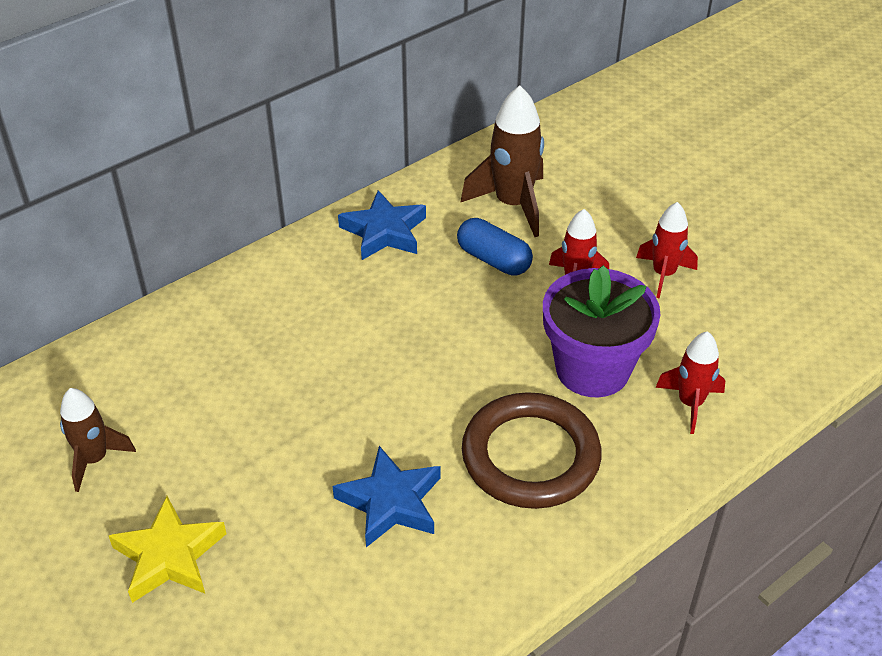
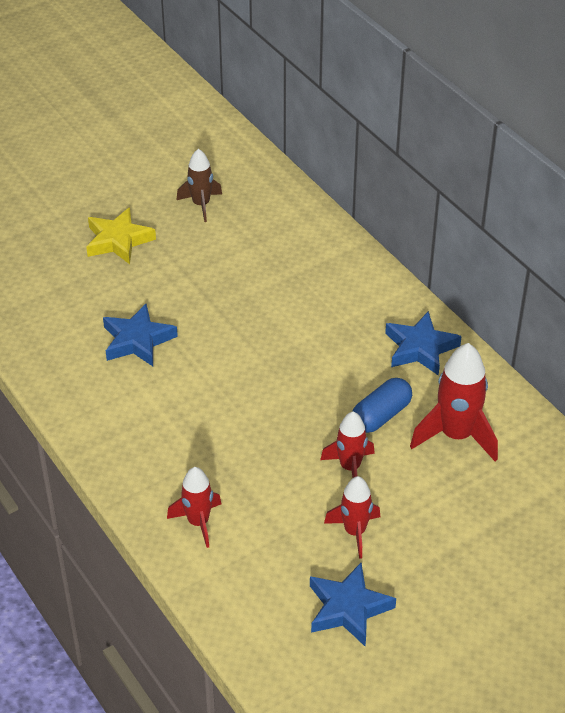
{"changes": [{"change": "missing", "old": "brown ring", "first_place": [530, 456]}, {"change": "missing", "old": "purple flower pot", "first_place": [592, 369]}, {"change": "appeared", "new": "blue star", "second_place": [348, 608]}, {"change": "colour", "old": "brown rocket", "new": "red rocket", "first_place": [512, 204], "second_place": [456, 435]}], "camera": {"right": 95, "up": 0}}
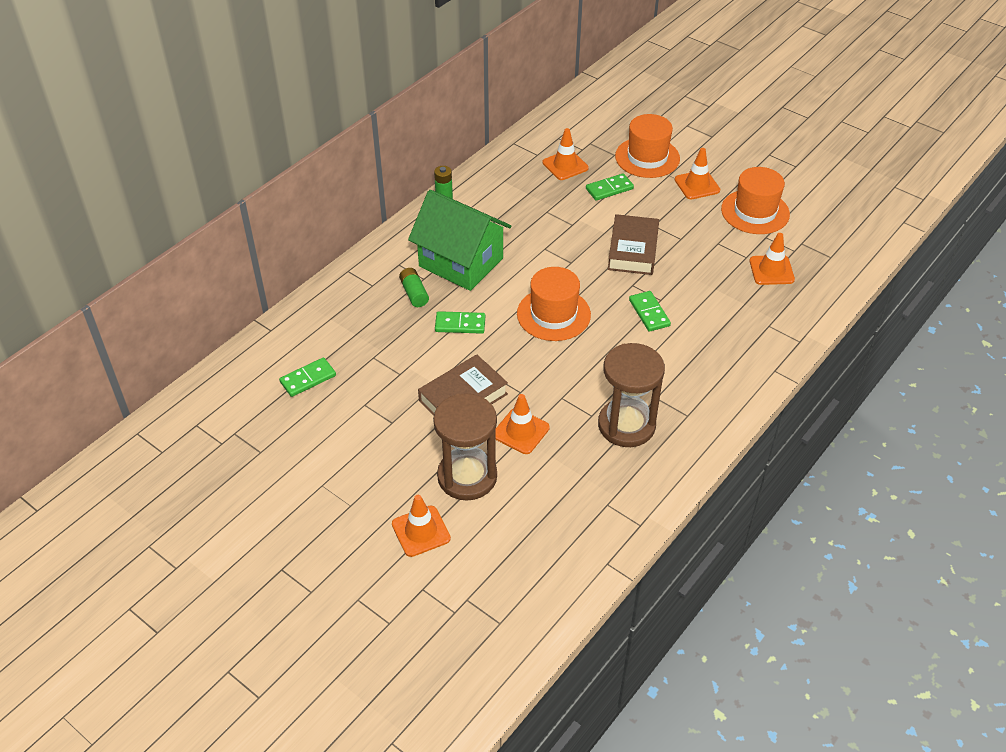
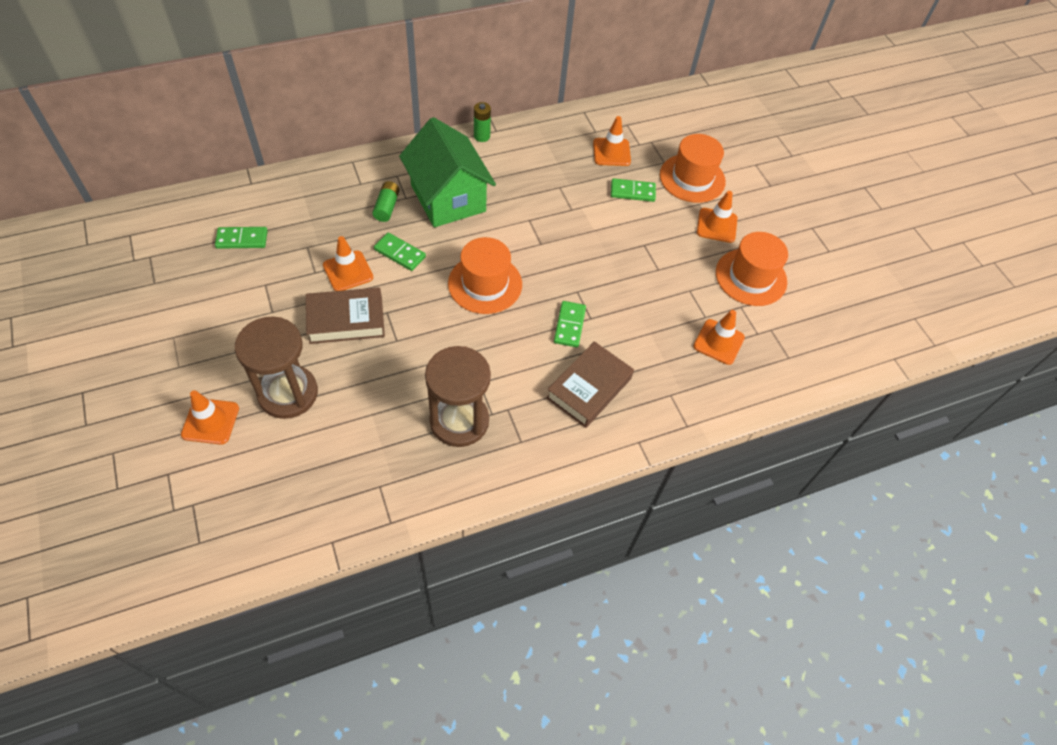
{"changes": [{"change": "relocated", "old": "orange traffic cone", "first_place": [521, 431], "second_place": [348, 271]}, {"change": "relocated", "old": "brown book", "first_place": [633, 250], "second_place": [589, 388]}], "camera": {"right": 25, "up": 10}}
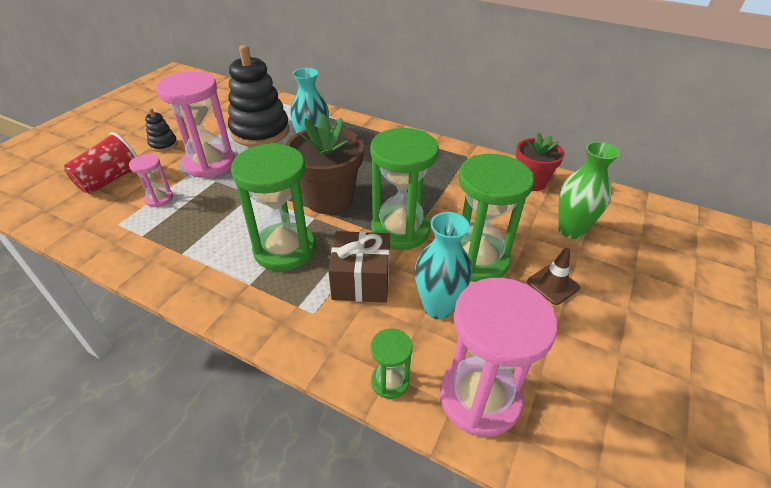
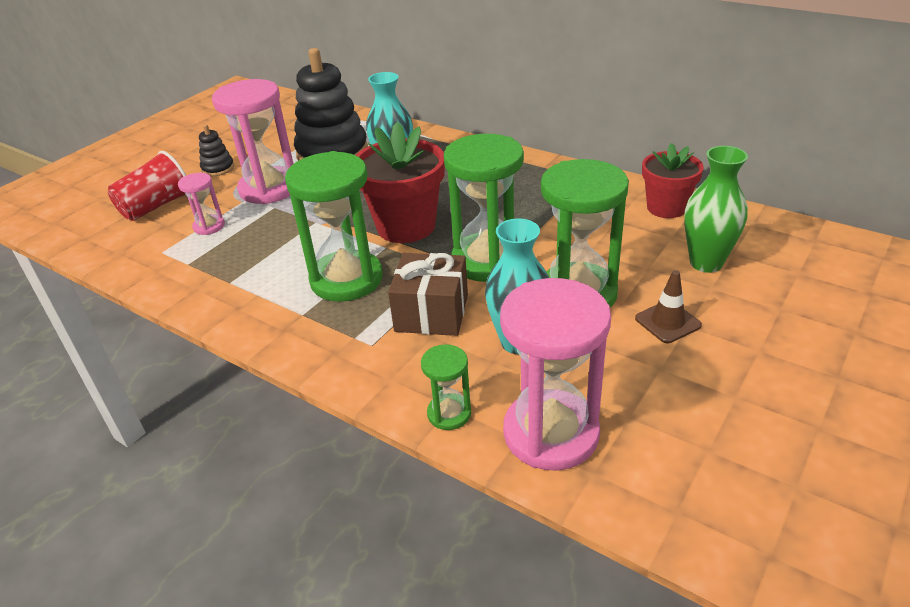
{"changes": [{"change": "colour", "old": "brown flower pot", "new": "red flower pot", "first_place": [329, 198], "second_place": [406, 226]}], "camera": {"right": 10, "up": -5}}
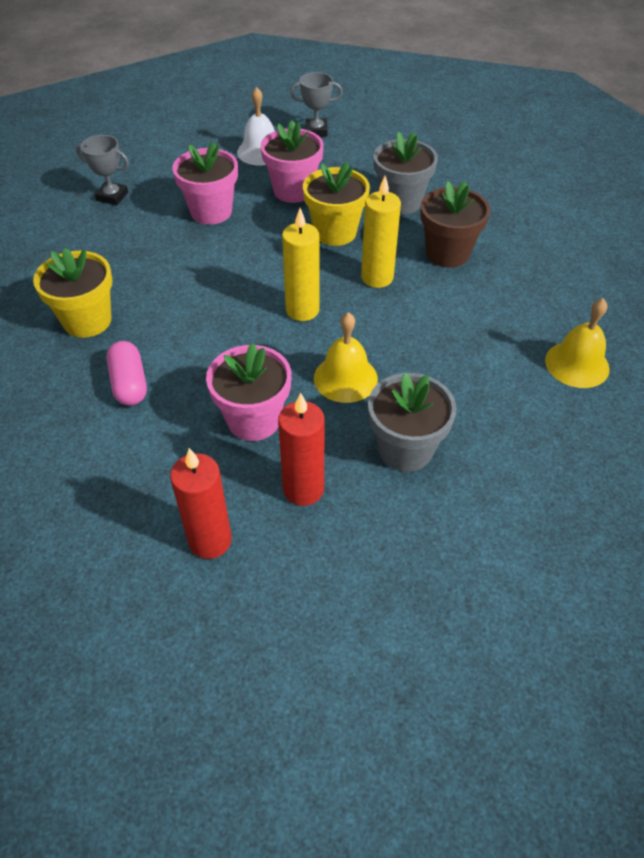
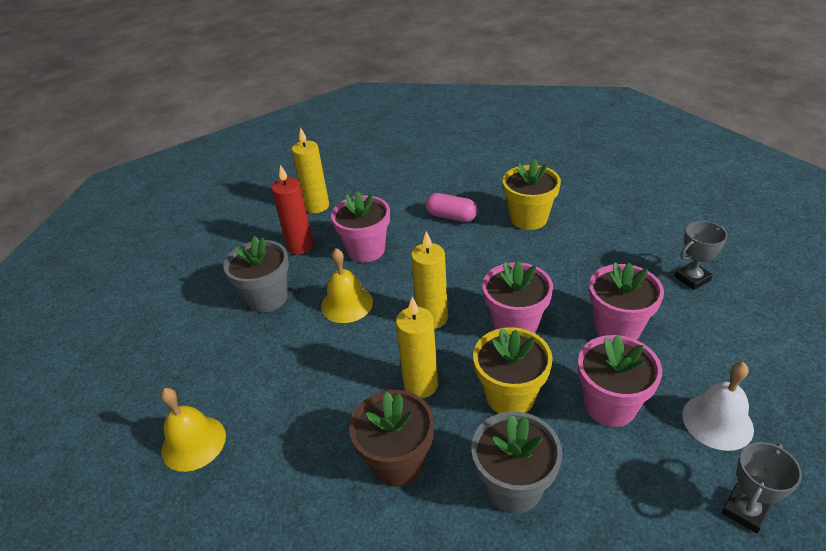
{"changes": [{"change": "appeared", "new": "pink flower pot", "second_place": [515, 325]}, {"change": "colour", "old": "red candle", "new": "yellow candle", "first_place": [210, 540], "second_place": [317, 206]}], "camera": {"right": 135, "up": -10}}
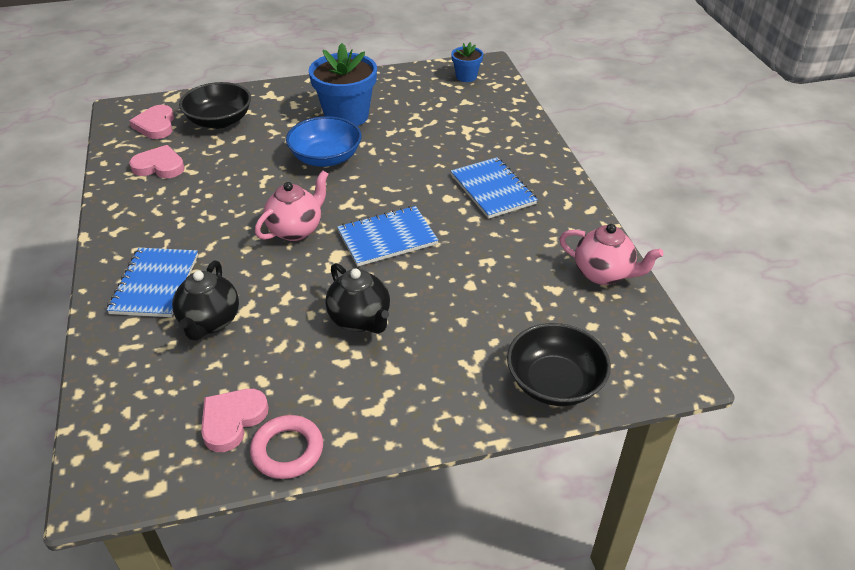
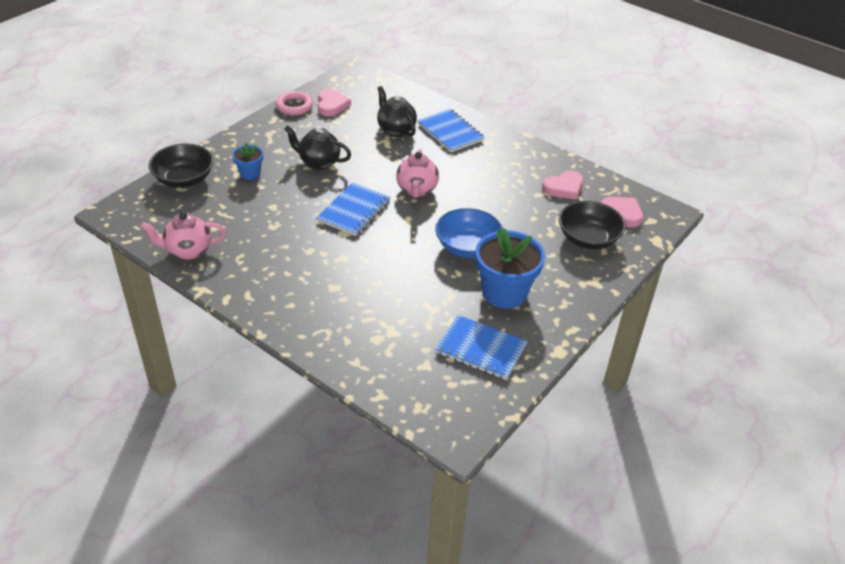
{"changes": [{"change": "relocated", "old": "blue flower pot", "first_place": [466, 76], "second_place": [250, 173]}, {"change": "relocated", "old": "blue notebook", "first_place": [492, 189], "second_place": [481, 349]}], "camera": {"right": 140, "up": 0}}
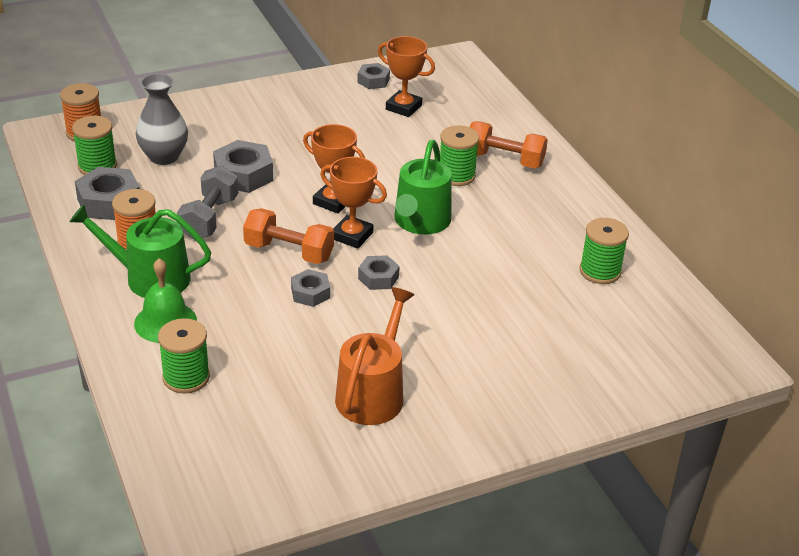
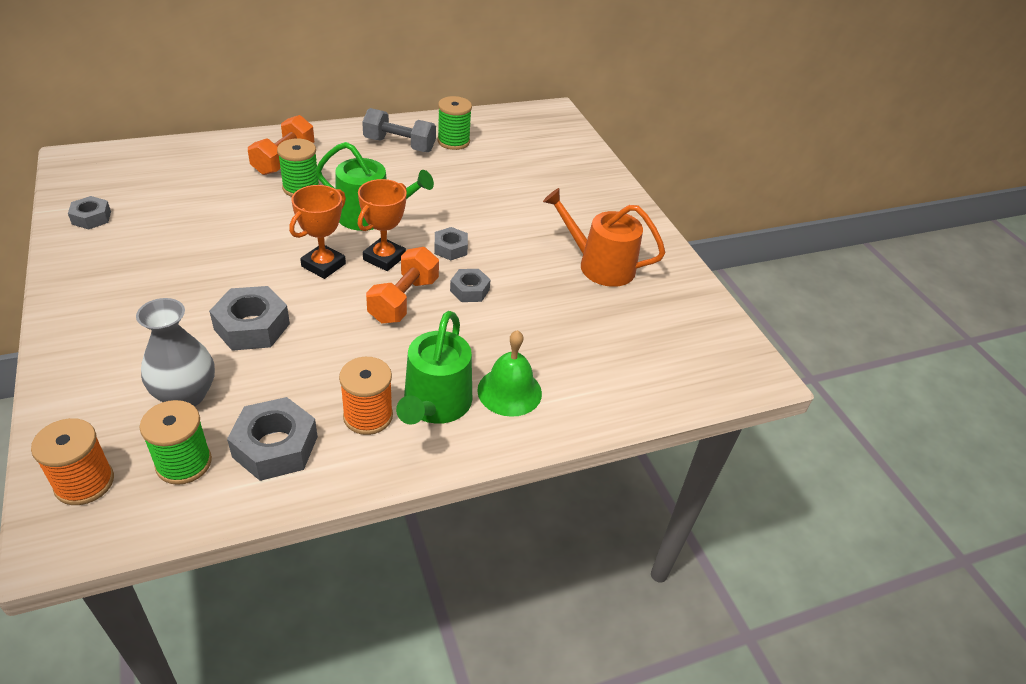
{"changes": [{"change": "missing", "old": "green spool", "first_place": [186, 377]}, {"change": "missing", "old": "orange trophy", "first_place": [403, 107]}, {"change": "relocated", "old": "grey dumbbell", "first_place": [209, 218], "second_place": [399, 145]}], "camera": {"right": -90, "up": 5}}
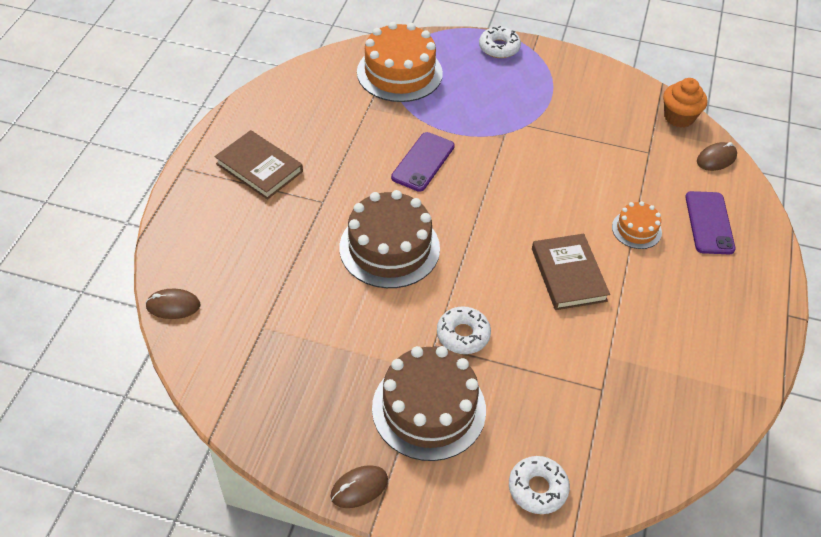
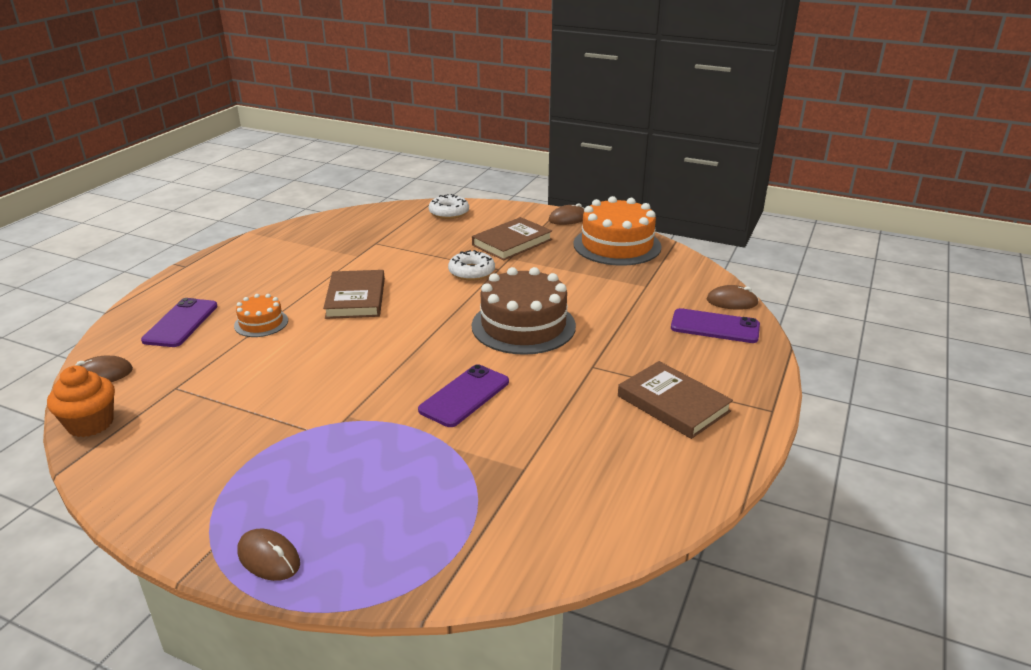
{"changes": [{"change": "appeared", "new": "purple phone", "second_place": [715, 327]}, {"change": "relocated", "old": "orange cake", "first_place": [399, 72], "second_place": [617, 245]}, {"change": "exchanged", "old": "brown cake", "new": "brown book", "first_place": [429, 409], "second_place": [512, 242]}, {"change": "exchanged", "old": "white donut", "new": "brown mouse", "first_place": [499, 47], "second_place": [269, 558]}], "camera": {"right": -170, "up": -20}}
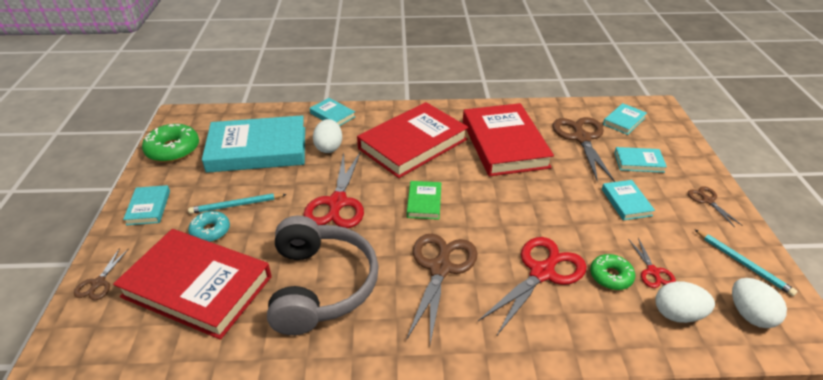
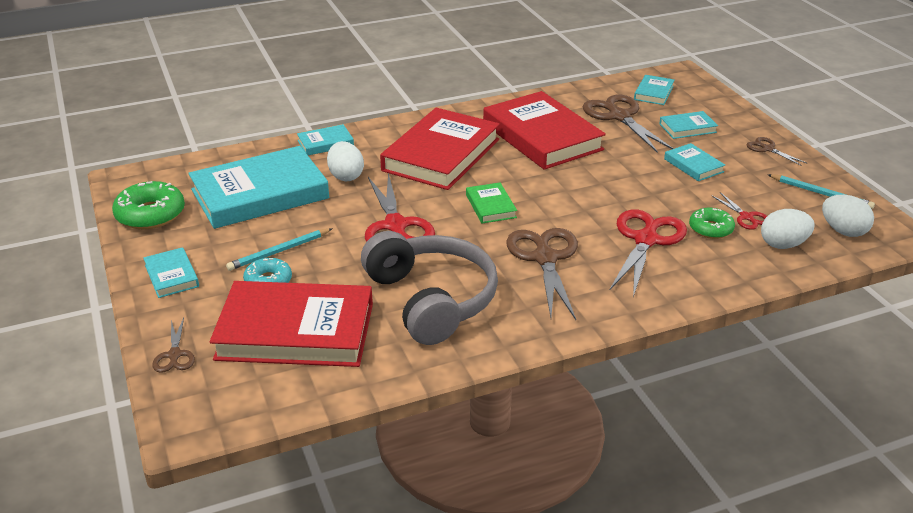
{"changes": [{"change": "spun", "old": "turquoise book", "first_place": [332, 115], "second_place": [325, 143], "degrees": -45}], "camera": {"right": -20, "up": -5}}
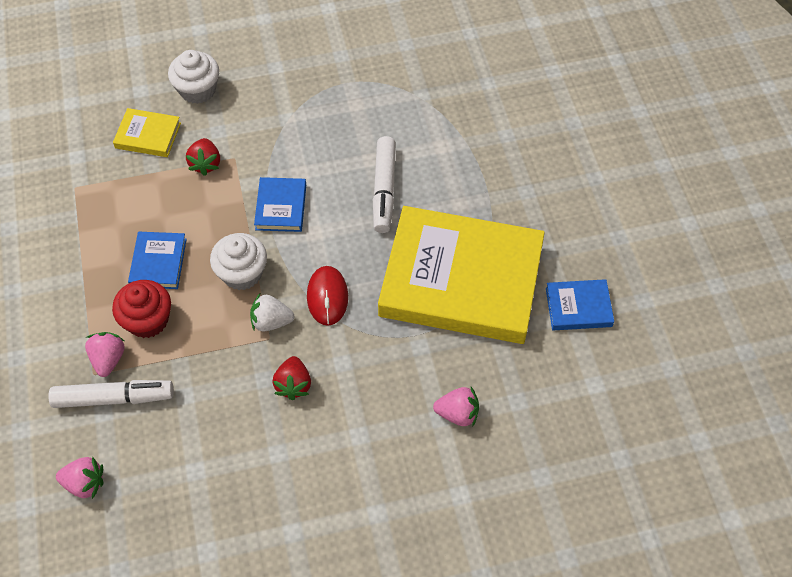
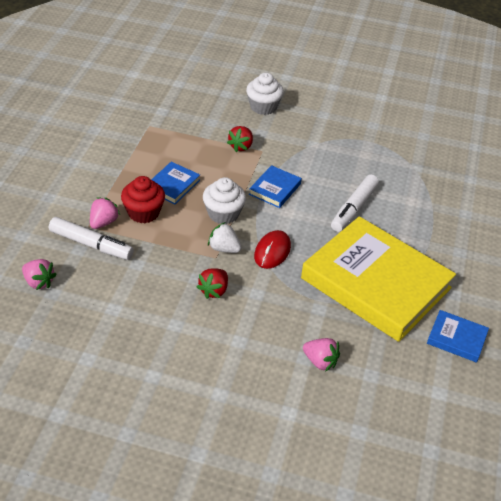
{"changes": [{"change": "missing", "old": "yellow book", "first_place": [148, 135]}], "camera": {"right": 25, "up": -15}}
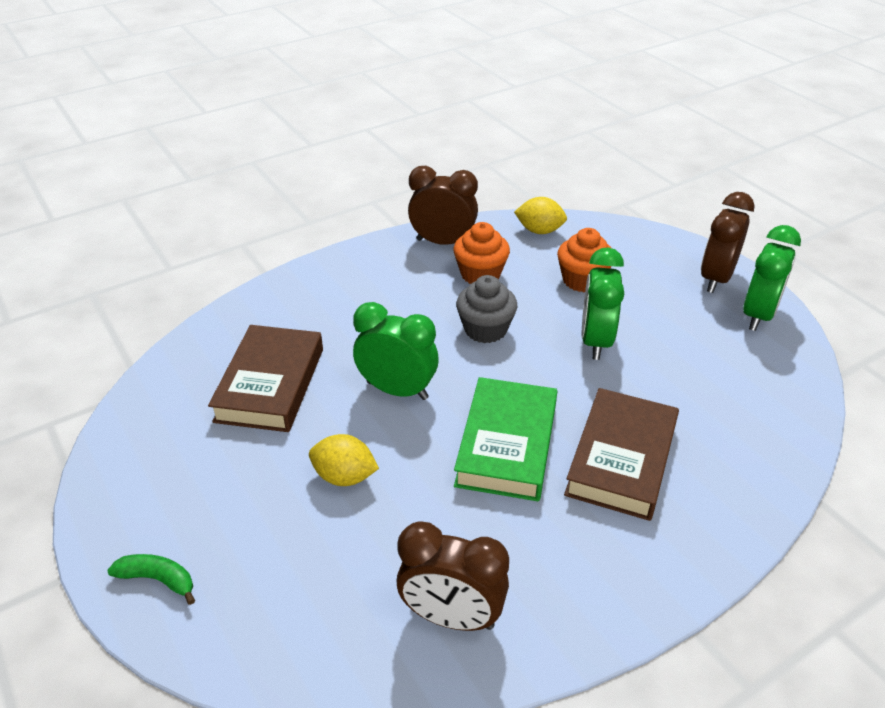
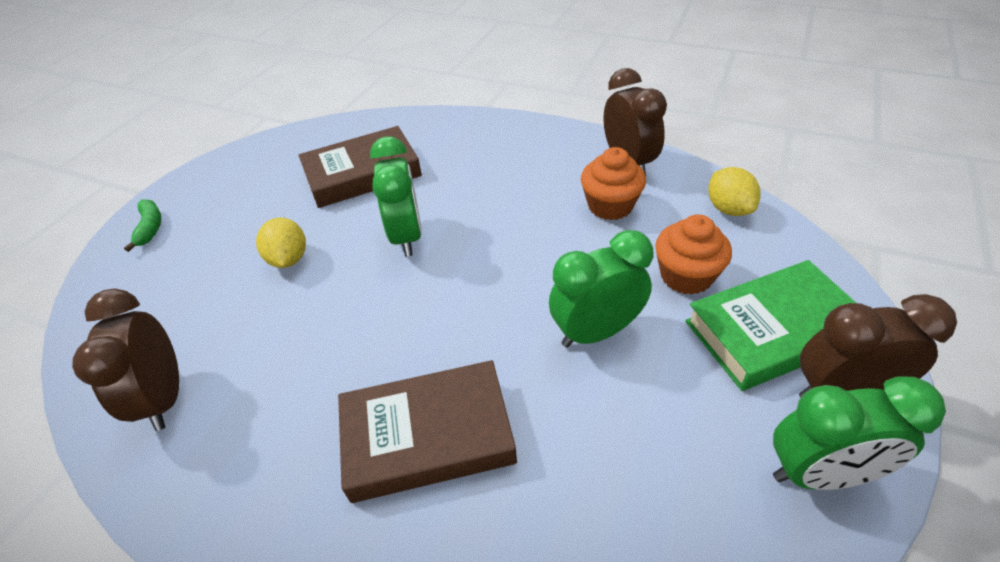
{"changes": [{"change": "missing", "old": "grey cupcake", "first_place": [485, 329]}, {"change": "relocated", "old": "green book", "first_place": [506, 445], "second_place": [773, 331]}], "camera": {"right": 60, "up": 5}}
